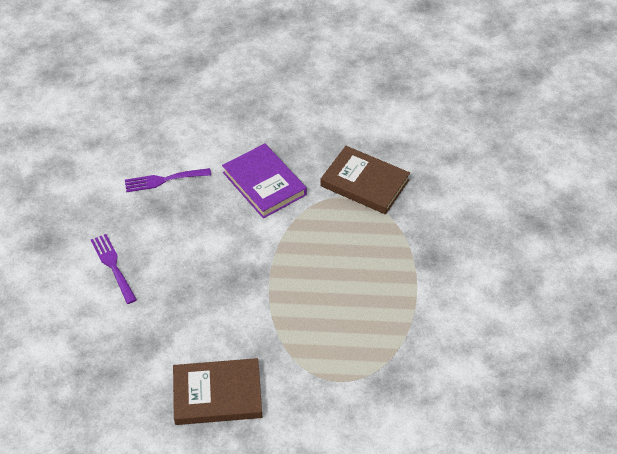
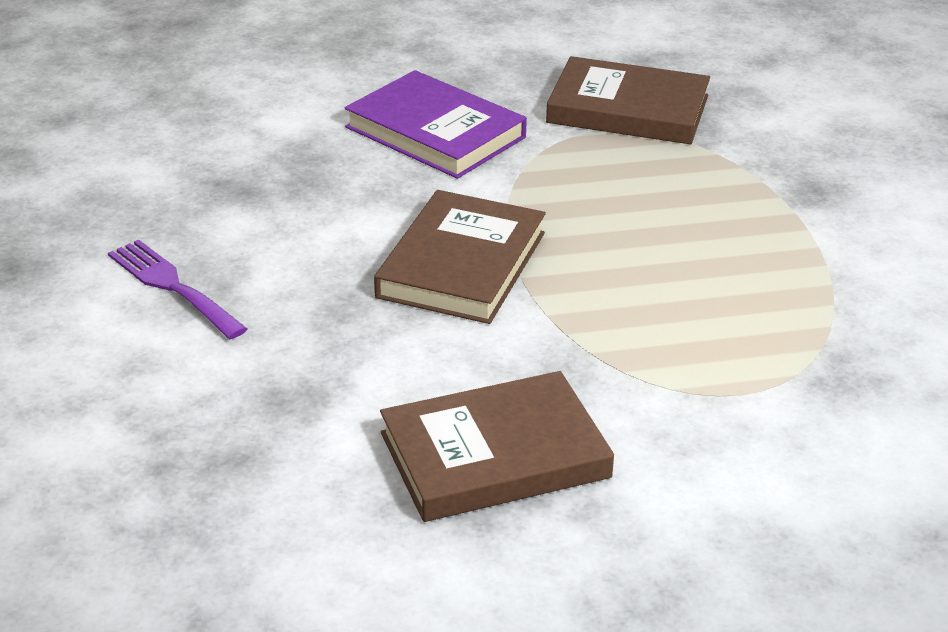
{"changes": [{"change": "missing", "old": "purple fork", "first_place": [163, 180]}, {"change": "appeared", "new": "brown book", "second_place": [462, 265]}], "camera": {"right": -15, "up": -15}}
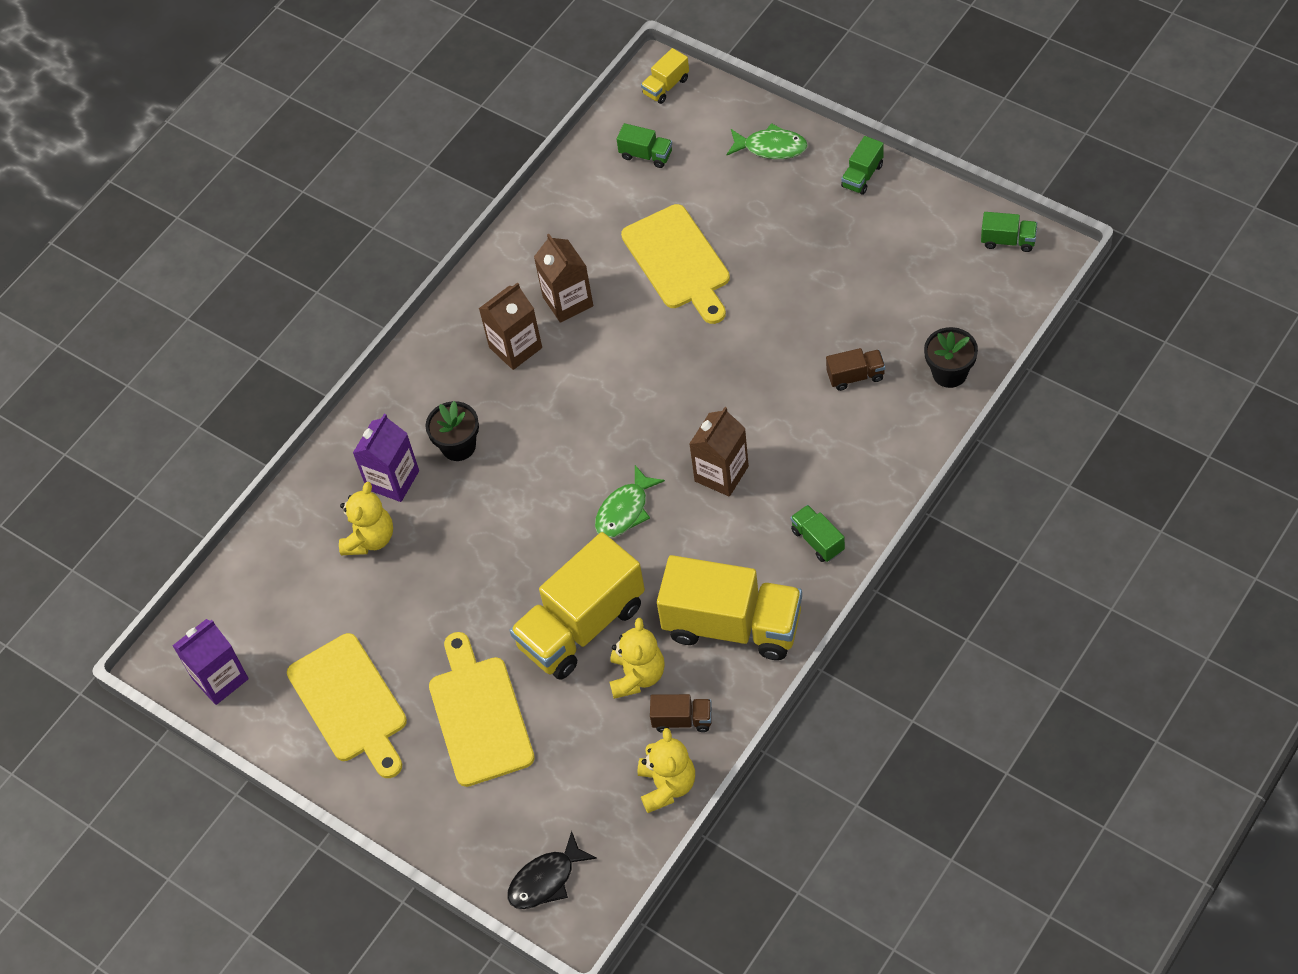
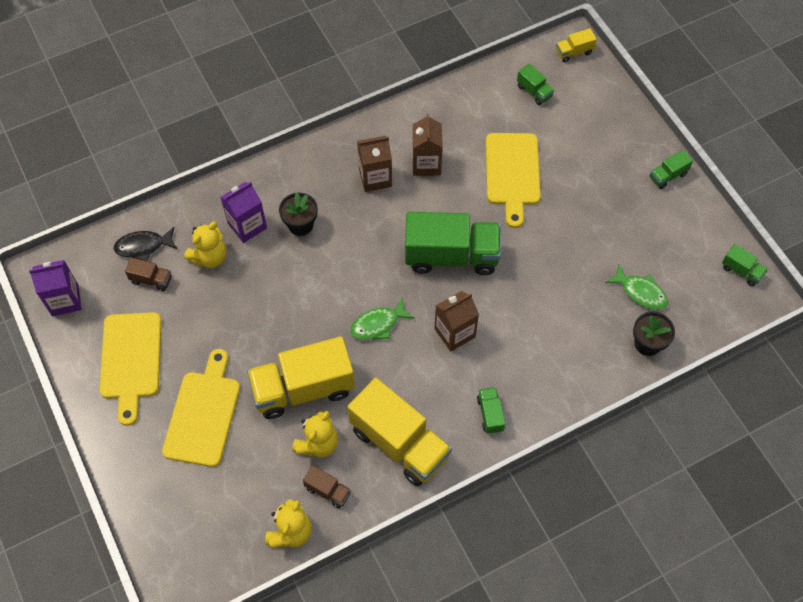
{"changes": [{"change": "appeared", "new": "green truck", "second_place": [451, 256]}, {"change": "relocated", "old": "black fish", "first_place": [546, 880], "second_place": [143, 246]}, {"change": "relocated", "old": "green fish", "first_place": [771, 147], "second_place": [640, 292]}, {"change": "relocated", "old": "brown truck", "first_place": [855, 376], "second_place": [151, 280]}], "camera": {"right": 20, "up": 5}}
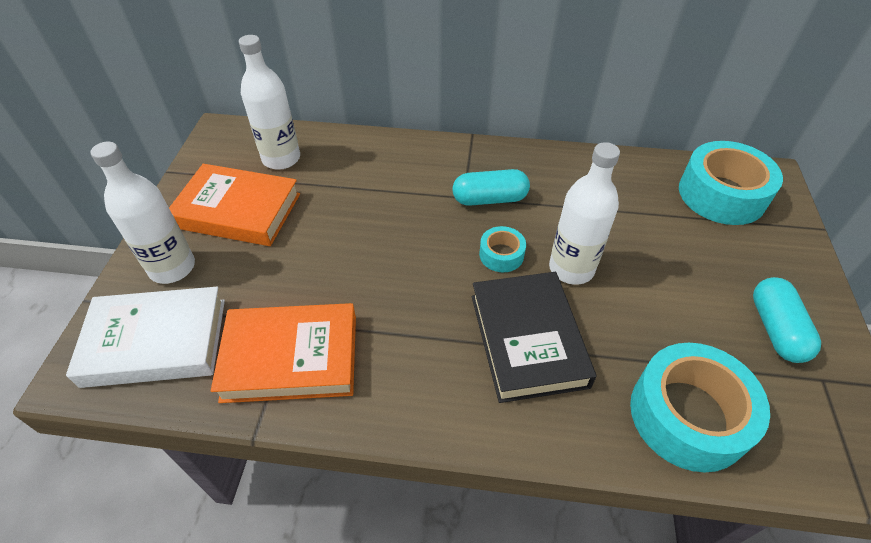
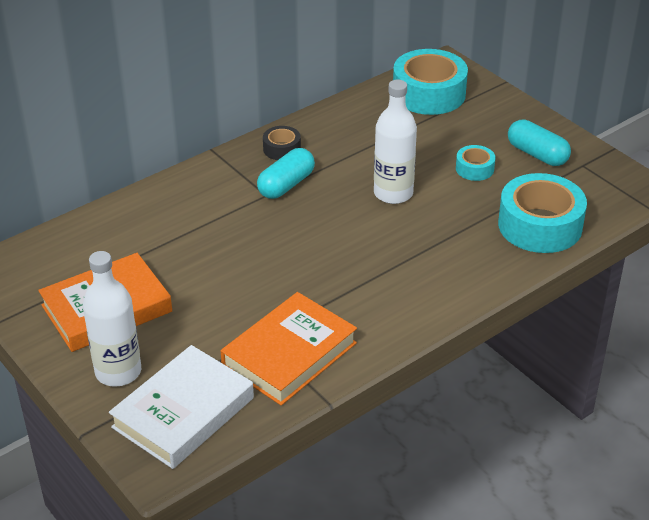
{"changes": [{"change": "missing", "old": "white bottle", "first_place": [281, 159]}, {"change": "missing", "old": "black book", "first_place": [527, 340]}, {"change": "appeared", "new": "black tape", "second_place": [282, 149]}, {"change": "relocated", "old": "turquoise tape", "first_place": [501, 255], "second_place": [474, 169]}], "camera": {"right": -45, "up": -10}}
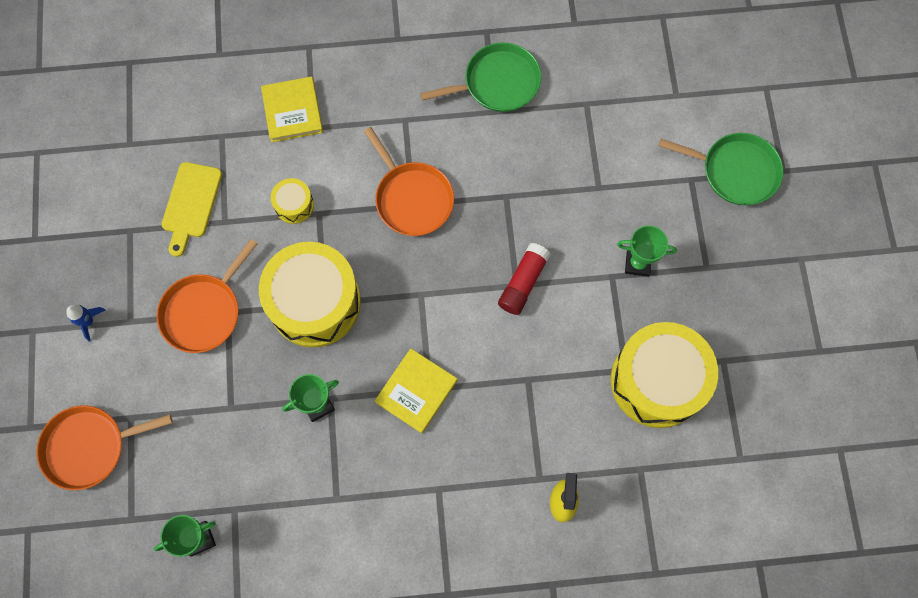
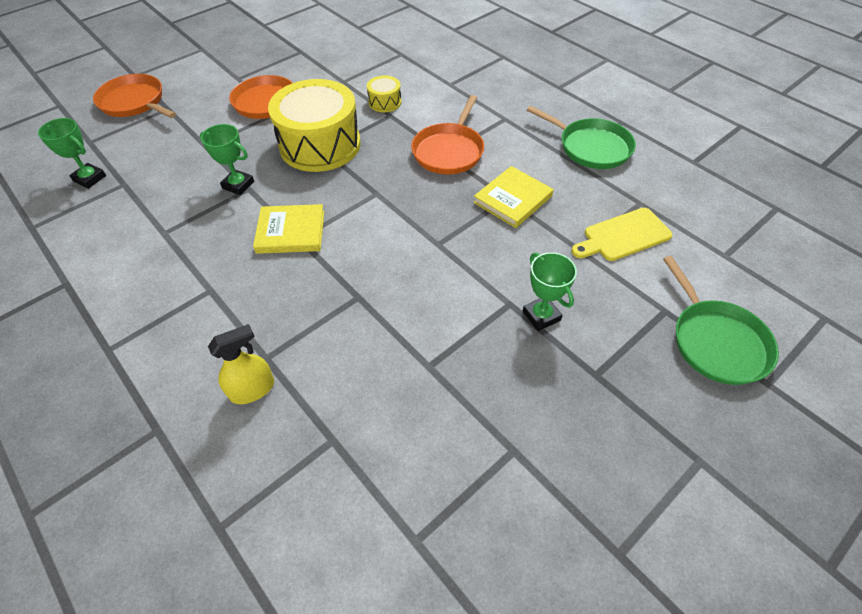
{"changes": [{"change": "missing", "old": "blue rocket", "first_place": [88, 322]}, {"change": "missing", "old": "red glue stick", "first_place": [523, 282]}, {"change": "missing", "old": "yellow drum", "first_place": [657, 381]}, {"change": "relocated", "old": "yellow cutting board", "first_place": [191, 204], "second_place": [623, 236]}, {"change": "relocated", "old": "yellow book", "first_place": [292, 111], "second_place": [513, 199]}], "camera": {"right": 55, "up": -20}}
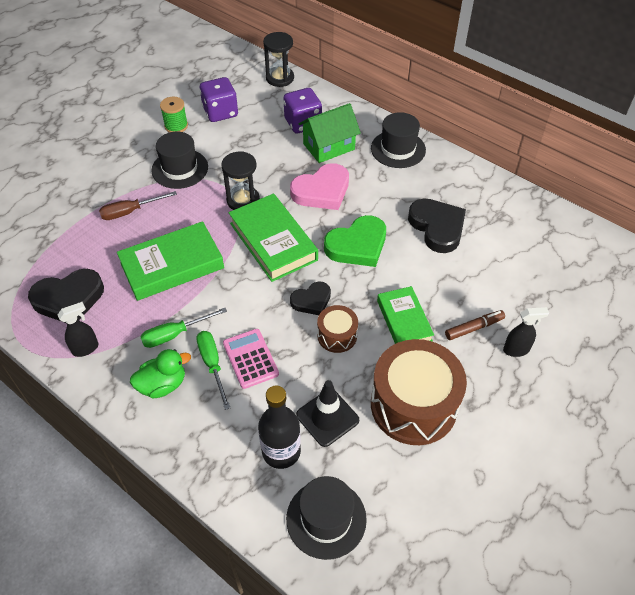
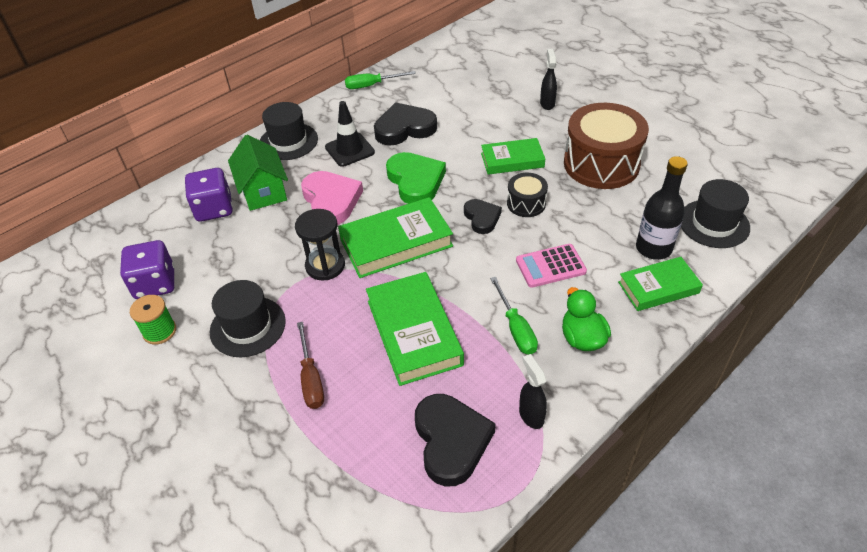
{"changes": [{"change": "missing", "old": "black hourglass", "first_place": [280, 78]}, {"change": "missing", "old": "brown marker", "first_place": [474, 328]}, {"change": "appeared", "new": "green book", "second_place": [658, 287]}, {"change": "relocated", "old": "green screwdriver", "first_place": [212, 365], "second_place": [372, 85]}, {"change": "relocated", "old": "black traffic cone", "first_place": [327, 417], "second_place": [349, 150]}, {"change": "colour", "old": "brown drum", "new": "black drum", "first_place": [337, 335], "second_place": [526, 203]}], "camera": {"right": -80, "up": -5}}
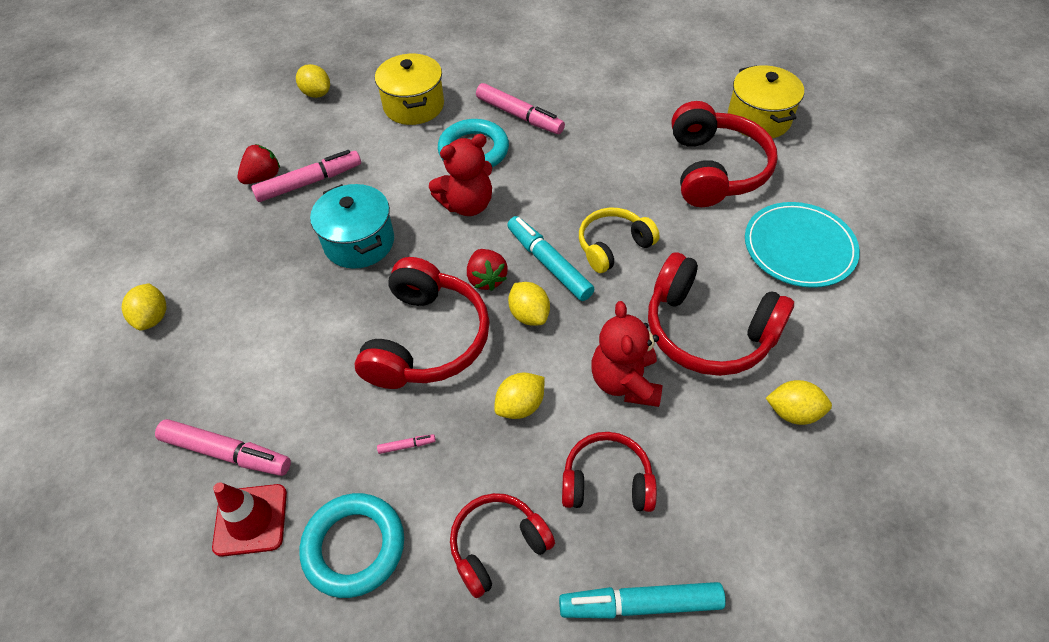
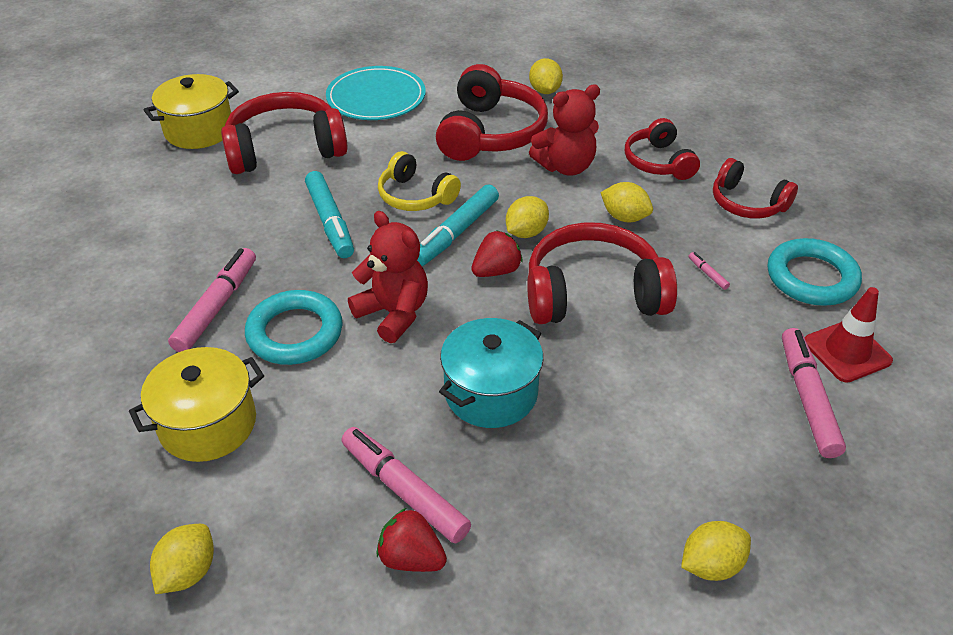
{"changes": [{"change": "relocated", "old": "turquoise marker", "first_place": [640, 604], "second_place": [330, 222]}], "camera": {"right": -110, "up": -10}}
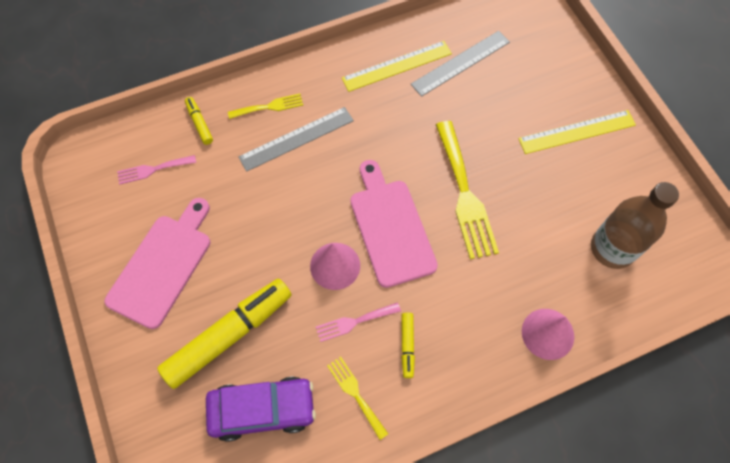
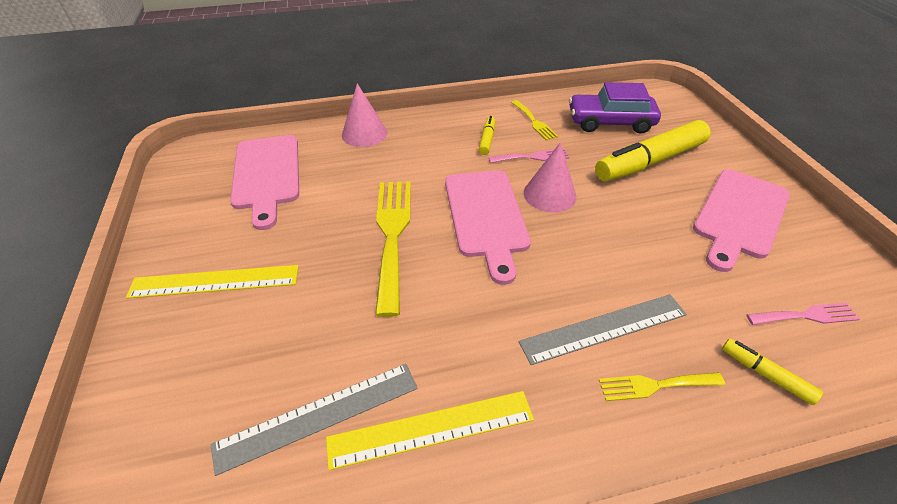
{"changes": [{"change": "exchanged", "old": "brown bottle", "new": "pink cutting board", "first_place": [612, 248], "second_place": [267, 175]}, {"change": "spun", "old": "yellow marker", "first_place": [199, 123], "second_place": [765, 374], "degrees": 150}], "camera": {"right": -170, "up": -20}}
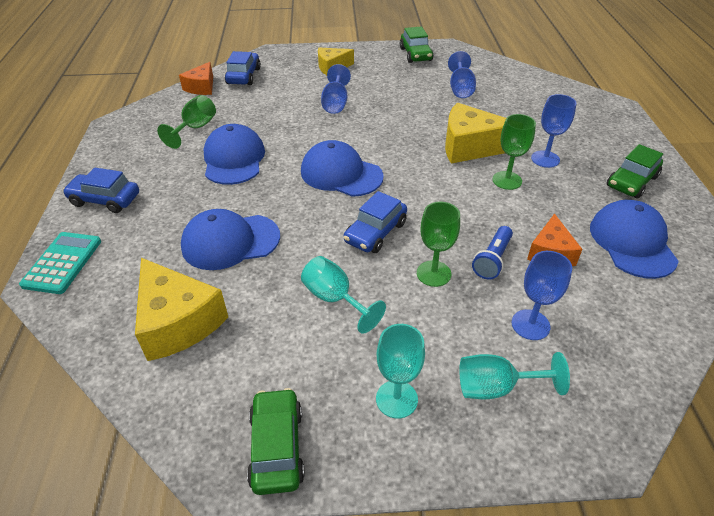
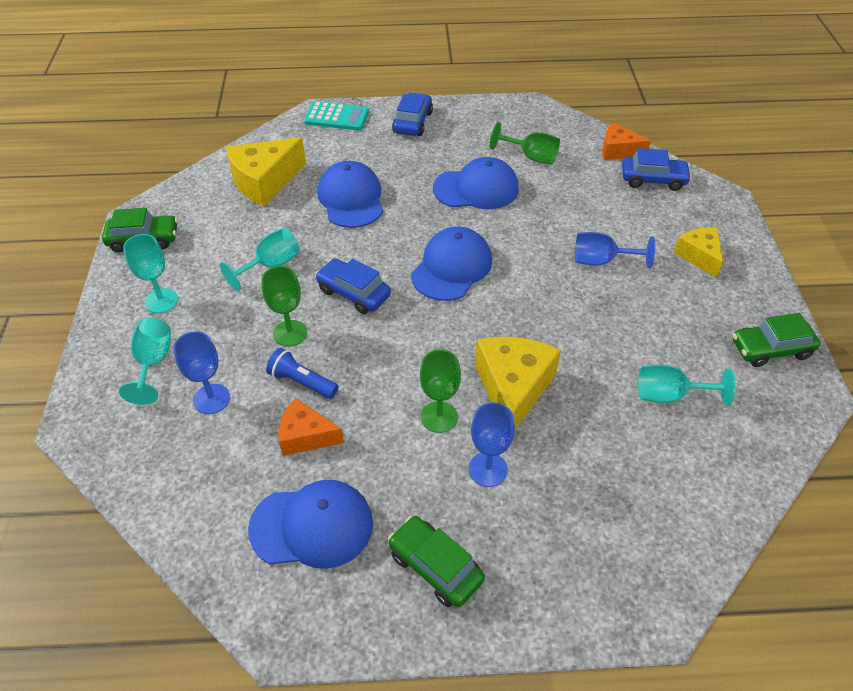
{"changes": [{"change": "colour", "old": "blue goblet", "new": "turquoise goblet", "first_place": [460, 89], "second_place": [669, 395]}], "camera": {"right": 90, "up": 5}}
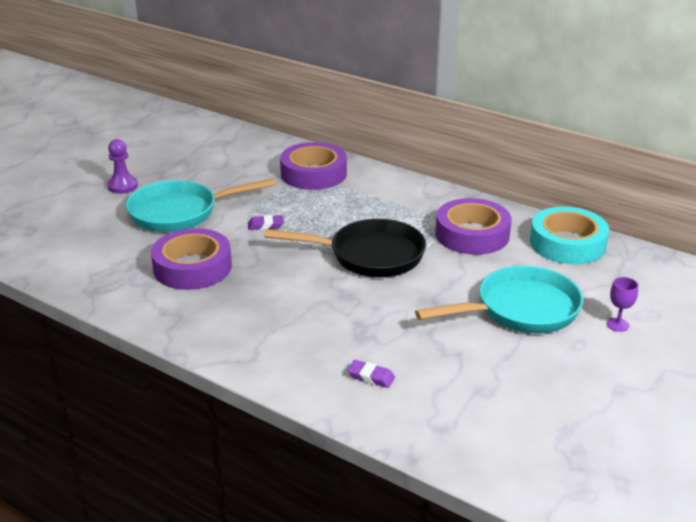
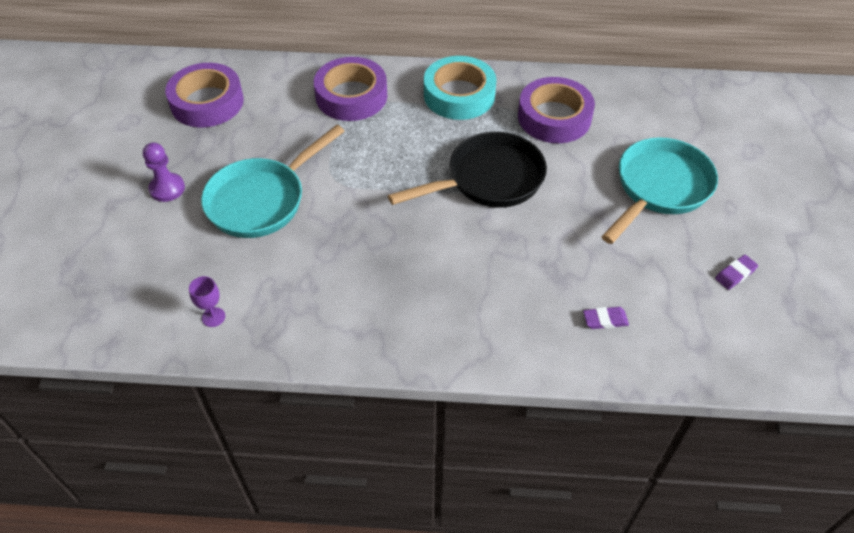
{"changes": [{"change": "relocated", "old": "purple tape", "first_place": [192, 267], "second_place": [207, 102]}, {"change": "relocated", "old": "purple eraser", "first_place": [265, 225], "second_place": [735, 274]}, {"change": "relocated", "old": "turquoise tape", "first_place": [567, 243], "second_place": [459, 95]}, {"change": "relocated", "old": "purple goblet", "first_place": [617, 325], "second_place": [213, 317]}], "camera": {"right": -30, "up": 20}}
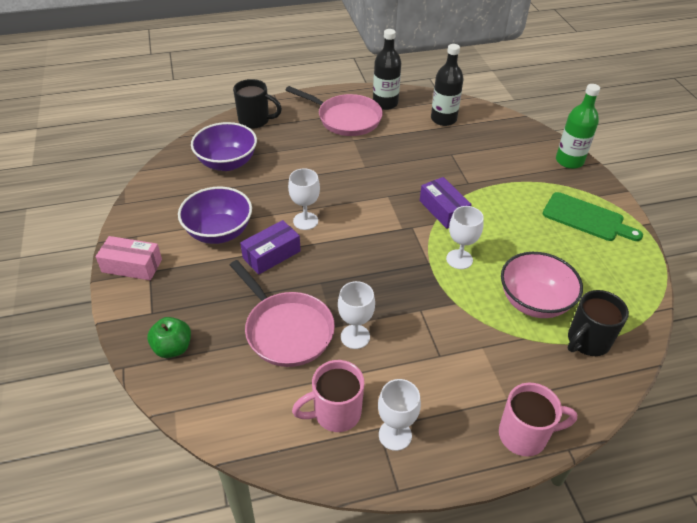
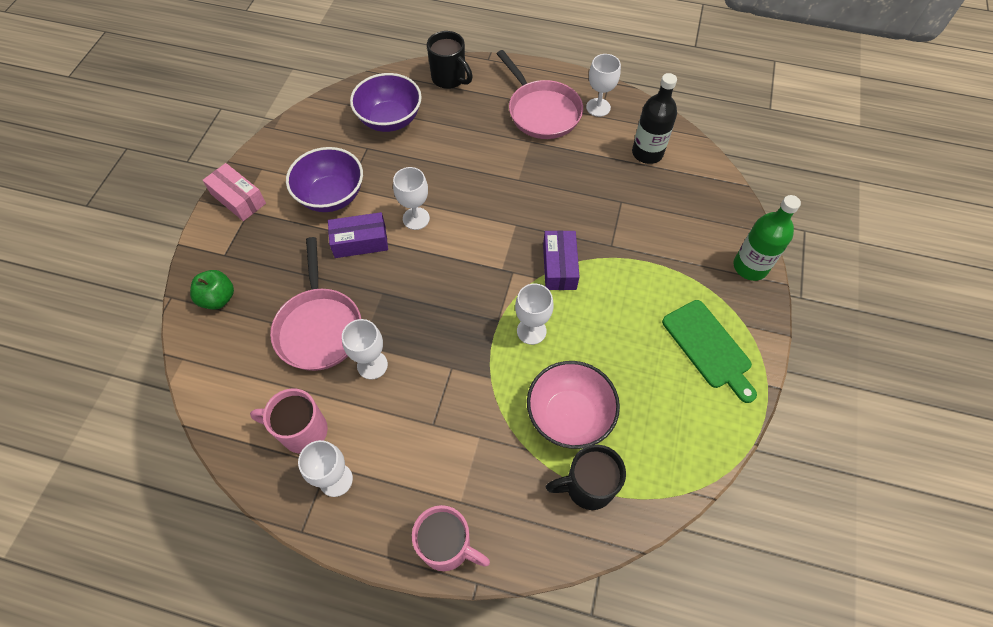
{"changes": [{"change": "exchanged", "old": "black bottle", "new": "white goblet", "first_place": [385, 103], "second_place": [598, 107]}], "camera": {"right": 30, "up": 15}}
